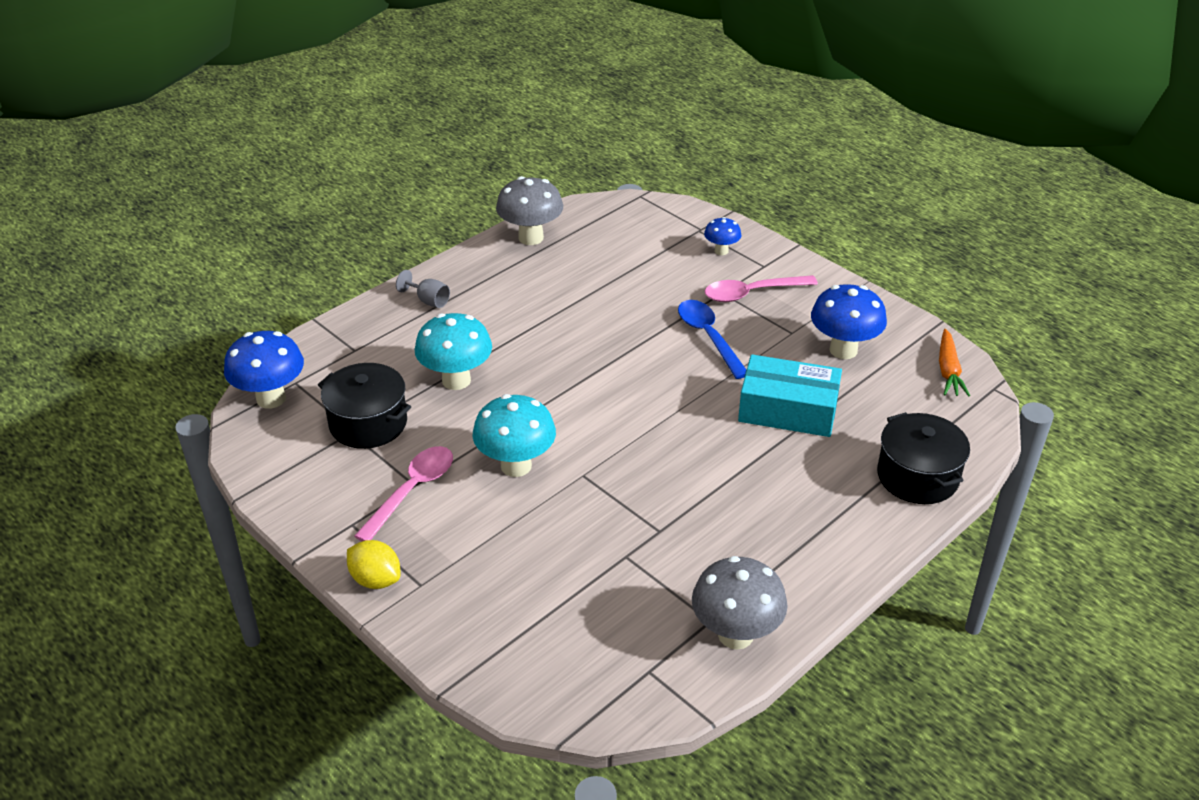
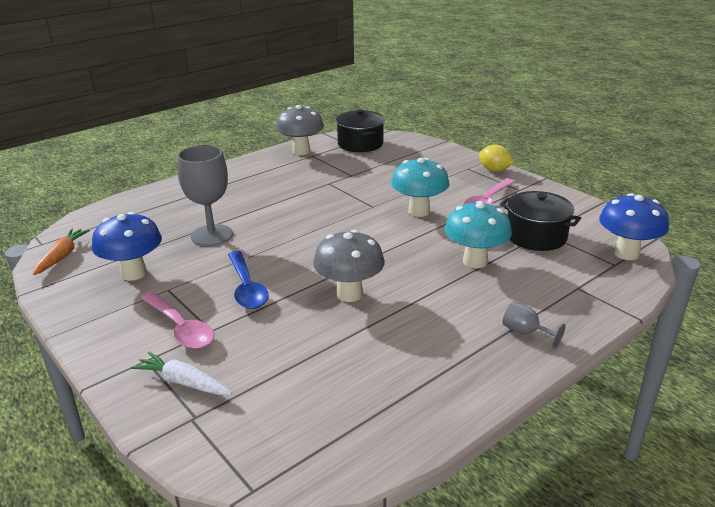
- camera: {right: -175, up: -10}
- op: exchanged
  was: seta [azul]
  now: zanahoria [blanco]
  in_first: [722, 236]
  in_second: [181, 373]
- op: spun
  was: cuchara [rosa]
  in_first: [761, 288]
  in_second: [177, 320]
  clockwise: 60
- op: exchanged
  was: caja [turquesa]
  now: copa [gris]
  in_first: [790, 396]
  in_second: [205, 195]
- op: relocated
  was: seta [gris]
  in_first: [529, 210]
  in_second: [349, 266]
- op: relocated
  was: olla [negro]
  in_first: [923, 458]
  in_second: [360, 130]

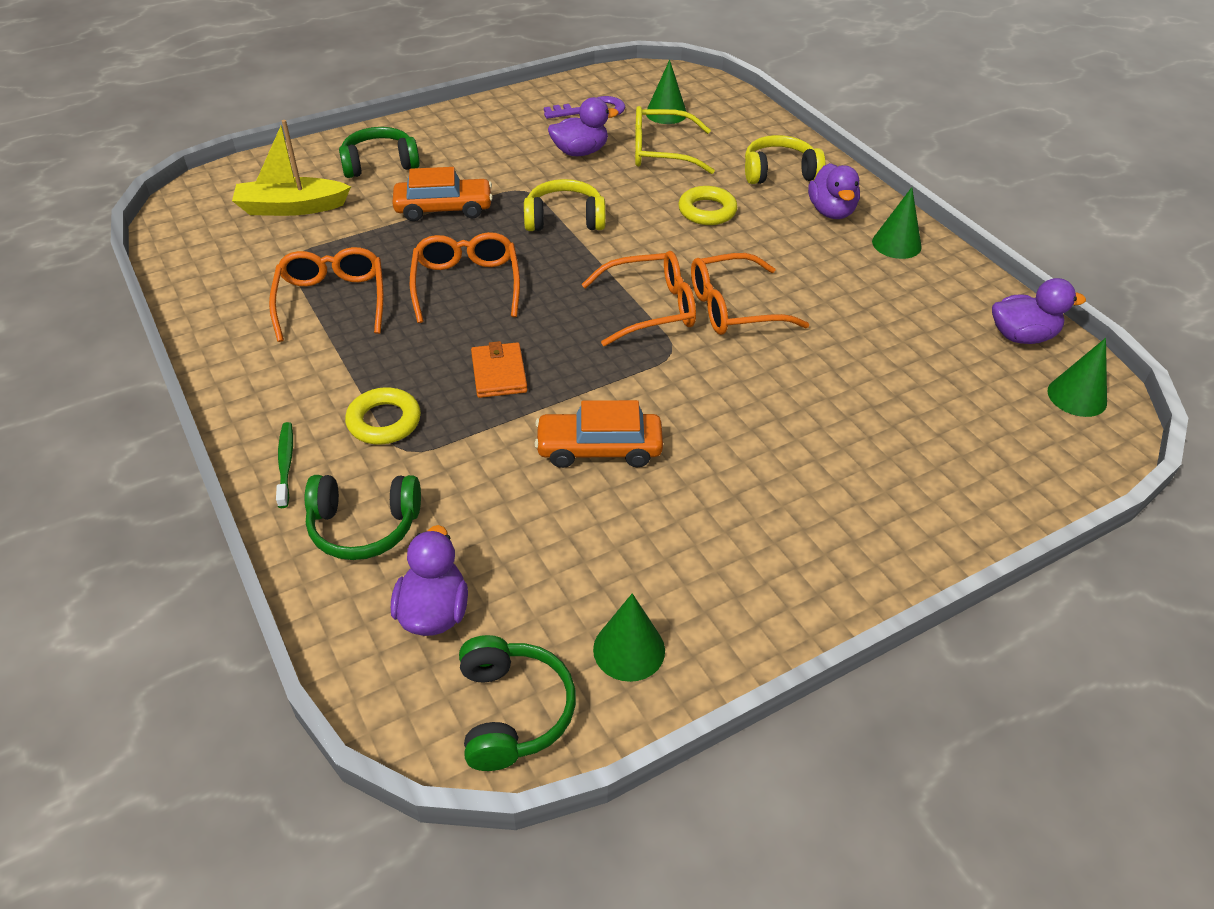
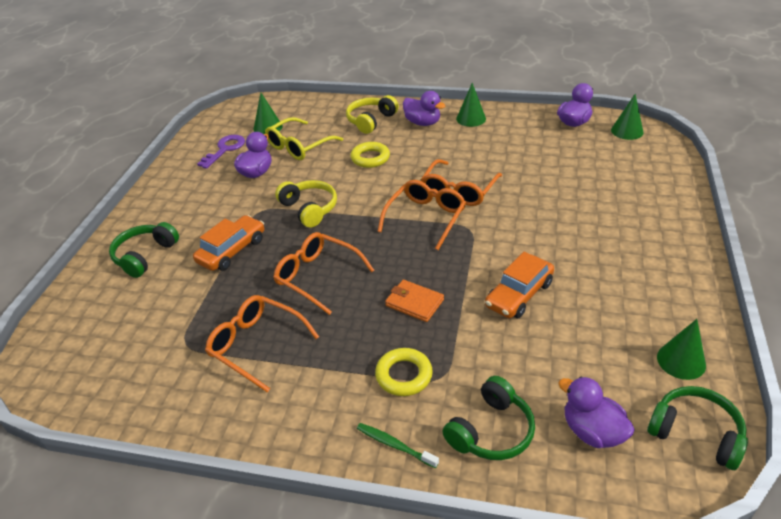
- camera: {right: -45, up: -5}
- op: spun
  was: auriculares [amarillo]
  in_first: [565, 205]
  in_second: [306, 204]
  clockwise: 105
- op: missing
  was: barco [amarillo]
  in_first: [291, 168]

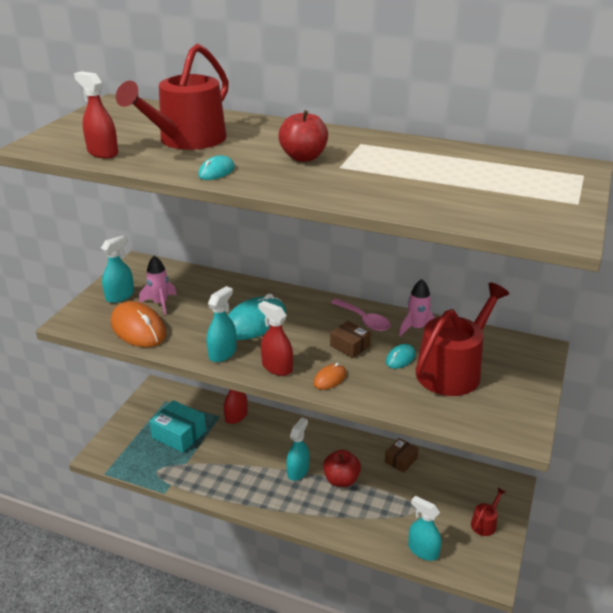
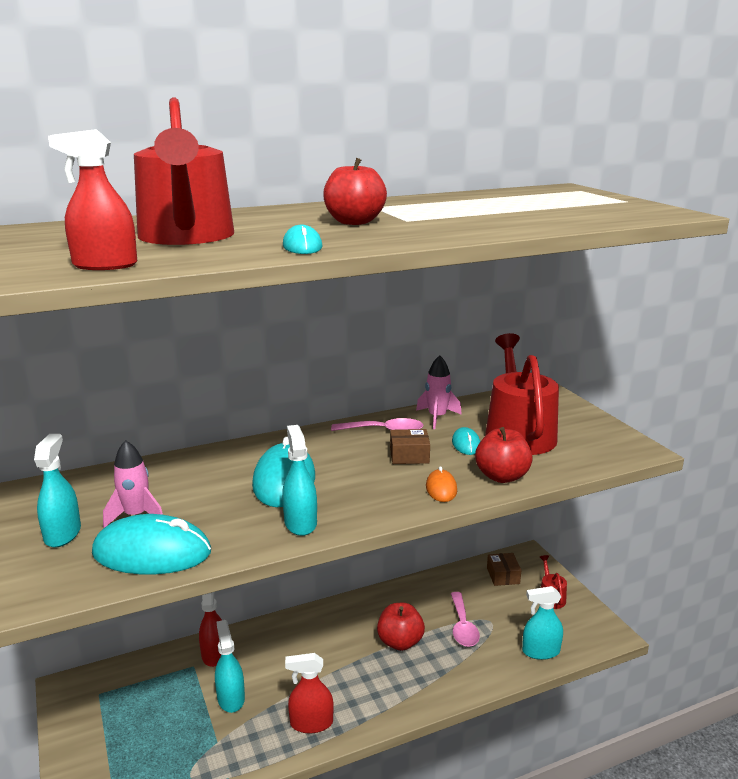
- camera: {right: -45, up: -10}
- op: colour
  was: ratón [naranja]
  now: ratón [turquesa]
  in_first: [138, 324]
  in_second: [151, 544]
- op: relocated
  was: pulverizador [turquesa]
  in_first: [297, 449]
  in_second: [230, 666]
- op: relocated
  was: pulverizador [rojo]
  in_first: [275, 338]
  in_second: [309, 693]
- op: appeared
  now: cuchara [rosa]
  in_second: [465, 619]
- op: appeared
  now: manzana [rojo]
  in_second: [504, 455]
- op: relocated
  was: caja [marrón]
  in_first: [402, 455]
  in_second: [504, 569]
- op: missing
  was: caja [turquesa]
  in_first: [177, 426]

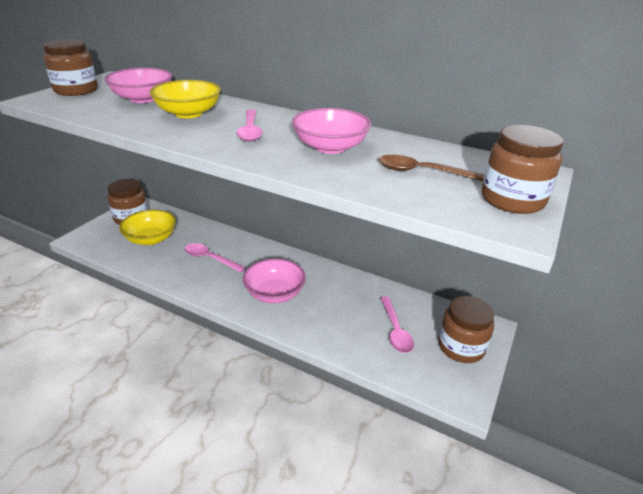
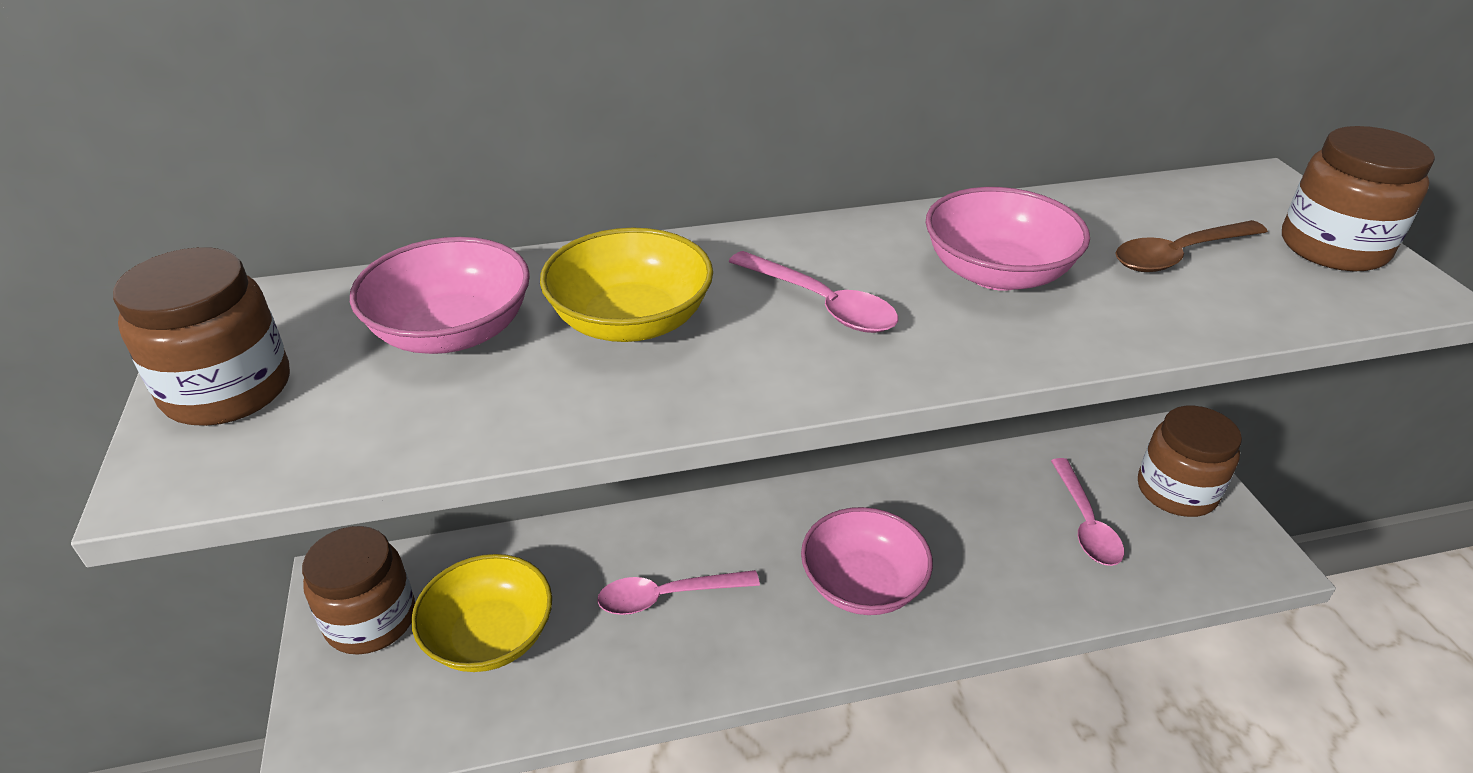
- camera: {right: -40, up: 5}
- op: spun
  was: cuchara [rosa]
  in_first: [397, 324]
  in_second: [1087, 512]
  clockwise: 45

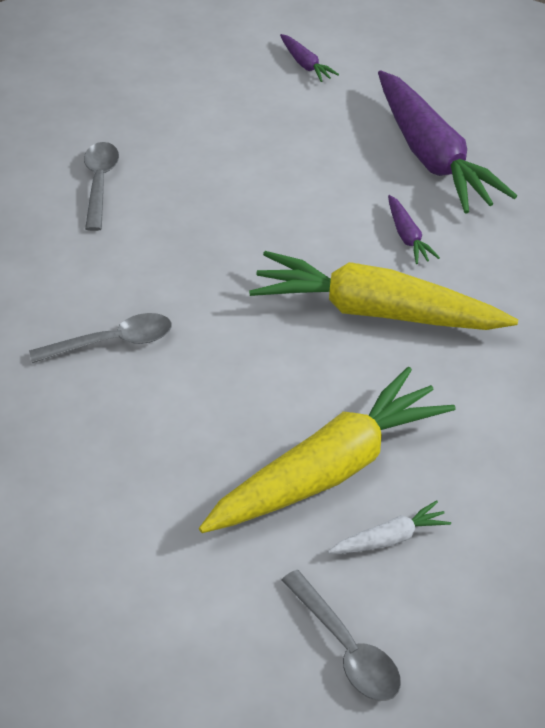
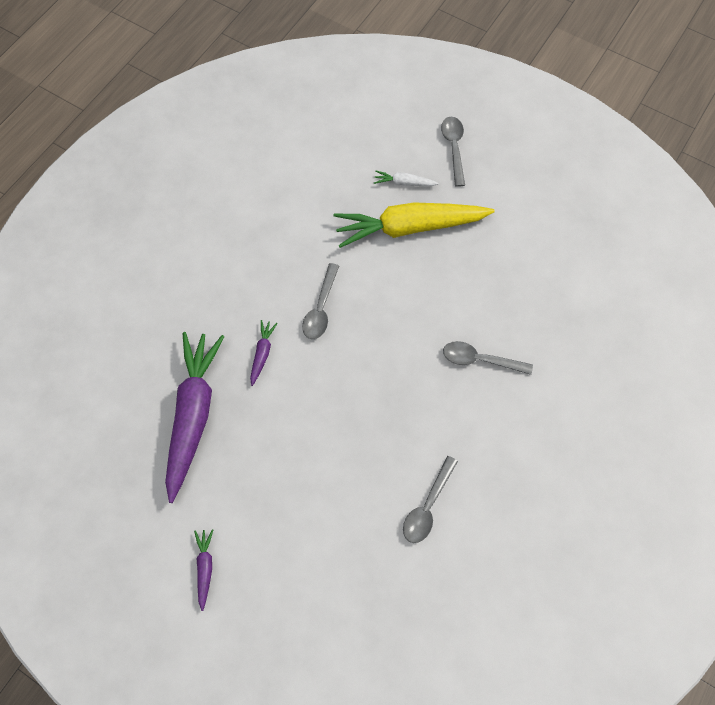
- camera: {right: -150, up: 20}
- op: exchanged
  was: zanahoria [amarillo]
  now: cuchara [gris]
  in_first: [383, 290]
  in_second: [320, 301]

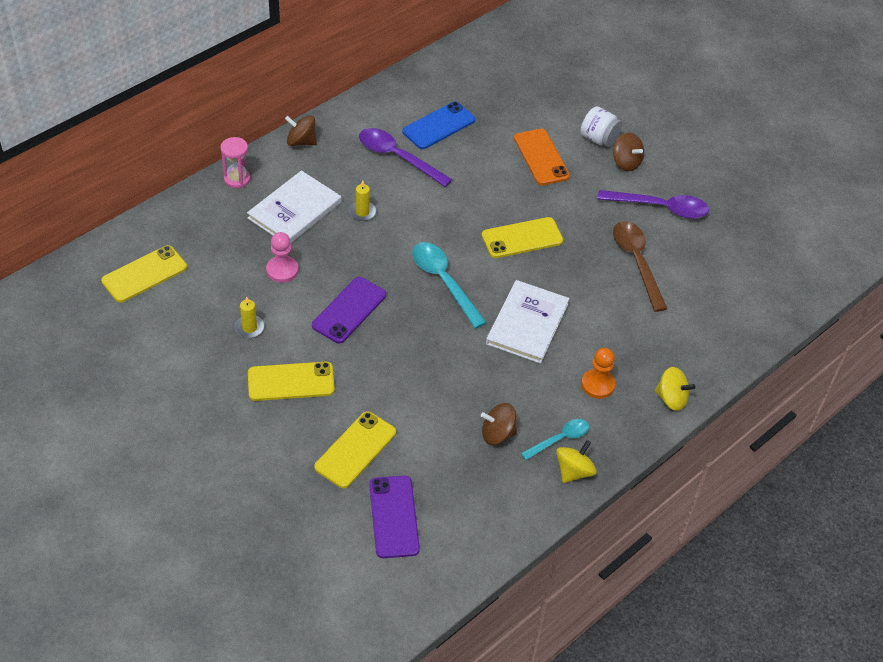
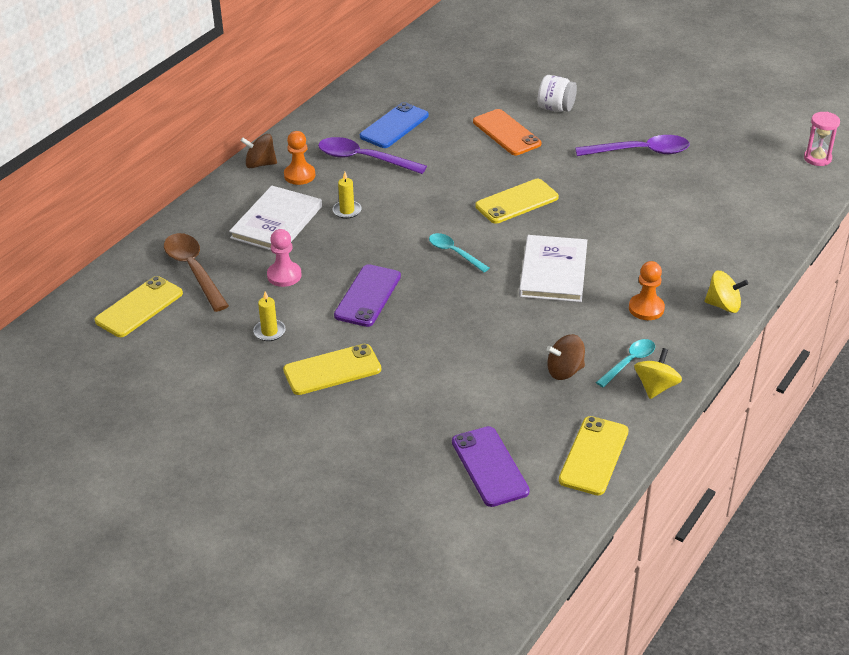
- camera: {right: -10, up: -10}
- op: relocated
  was: cuchara [marrón]
  in_first: [640, 266]
  in_second: [196, 272]
- op: appeared
  now: peón [naranja]
  in_second: [299, 158]
- op: size
  was: cuchara [turquesa]
  in_first: [449, 285]
  in_second: [459, 252]
  ratio: 0.61
- op: relocated
  was: móvil [amarillo]
  in_first: [355, 449]
  in_second: [594, 456]
- op: relocated
  was: reloj de arena [rosa]
  in_first: [235, 162]
  in_second: [822, 139]
- op: missing
  was: peonza [marrón]
  in_first: [628, 152]

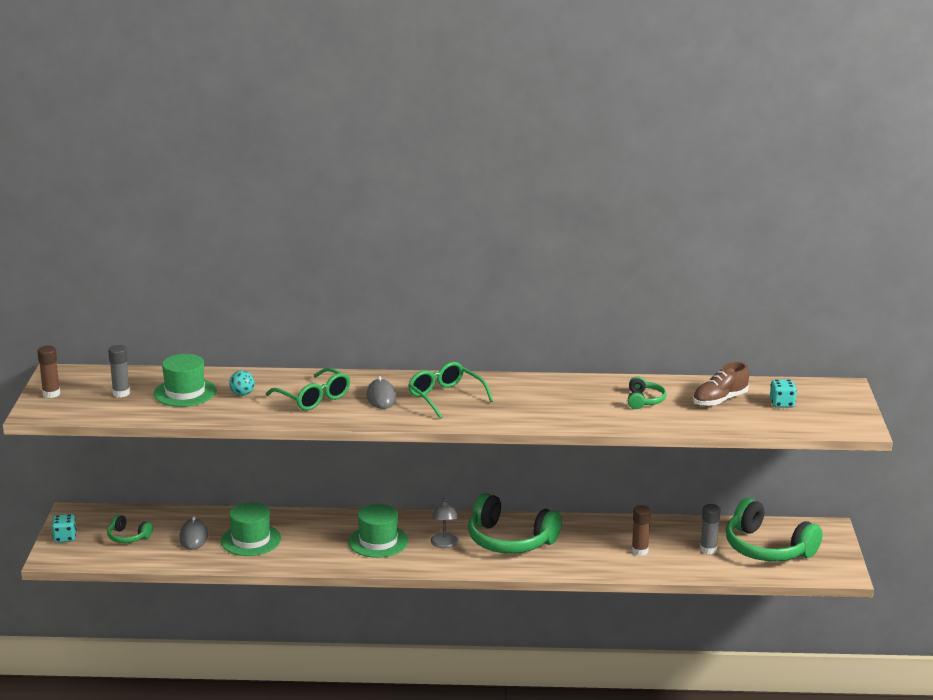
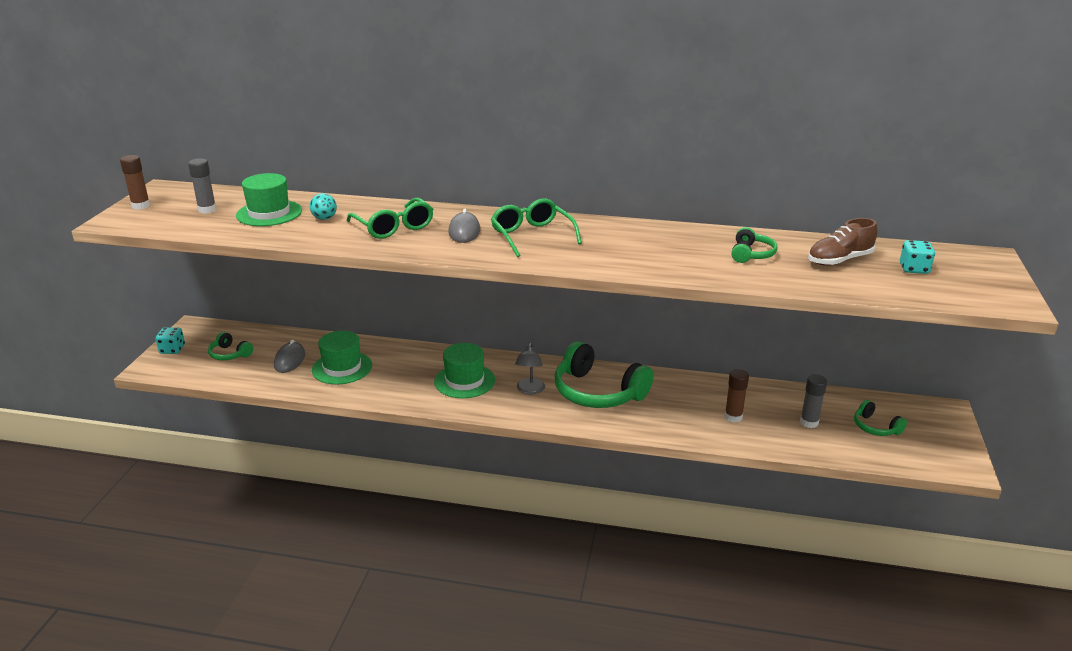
- camera: {right: 10, up: 5}
- op: size
  was: auriculares [verde]
  in_first: [774, 530]
  in_second: [880, 418]
  ratio: 0.48

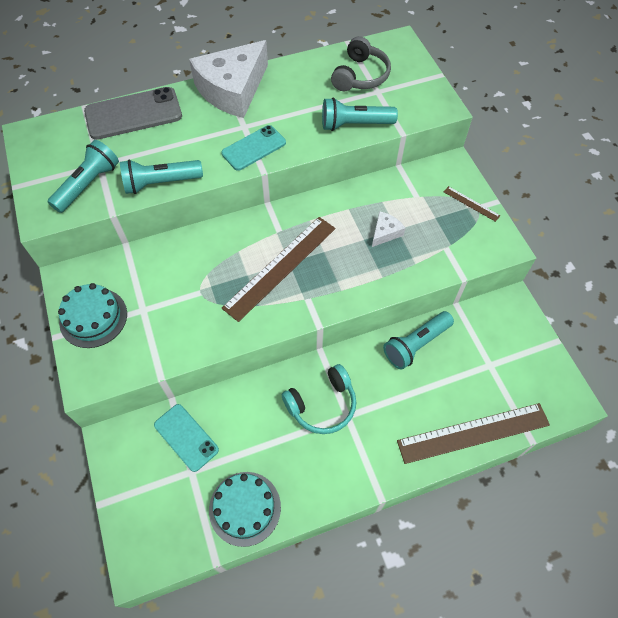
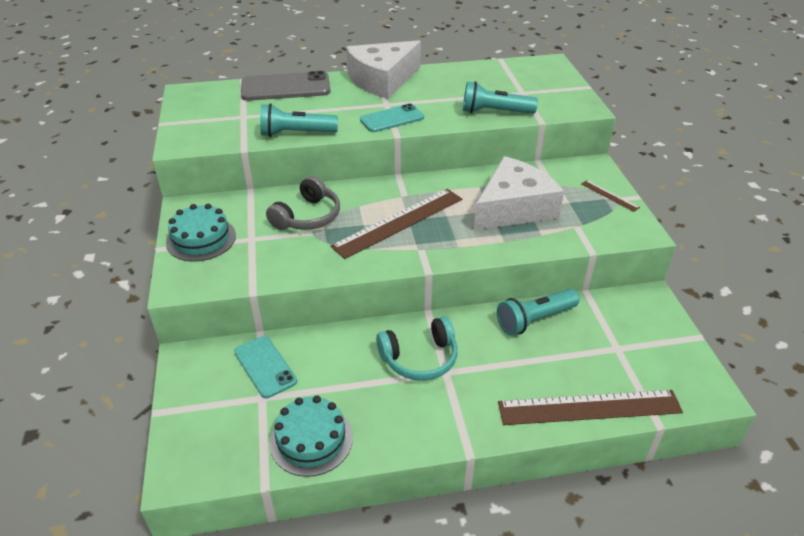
- camera: {right: 10, up: -20}
- op: relocated
  was: auriculares [gris]
  in_first: [361, 63]
  in_second: [303, 203]
- op: size
  was: queso [blanco]
  in_first: [388, 229]
  in_second: [519, 193]
  ratio: 2.37
- op: missing
  was: lámpara de mano [turquesa]
  in_first: [83, 176]

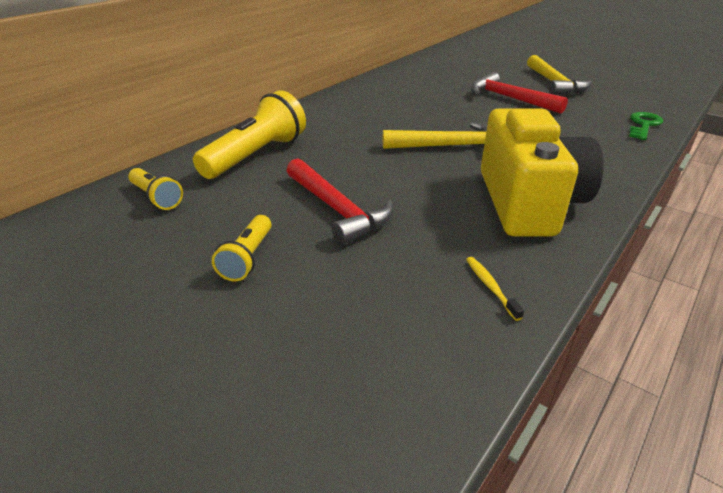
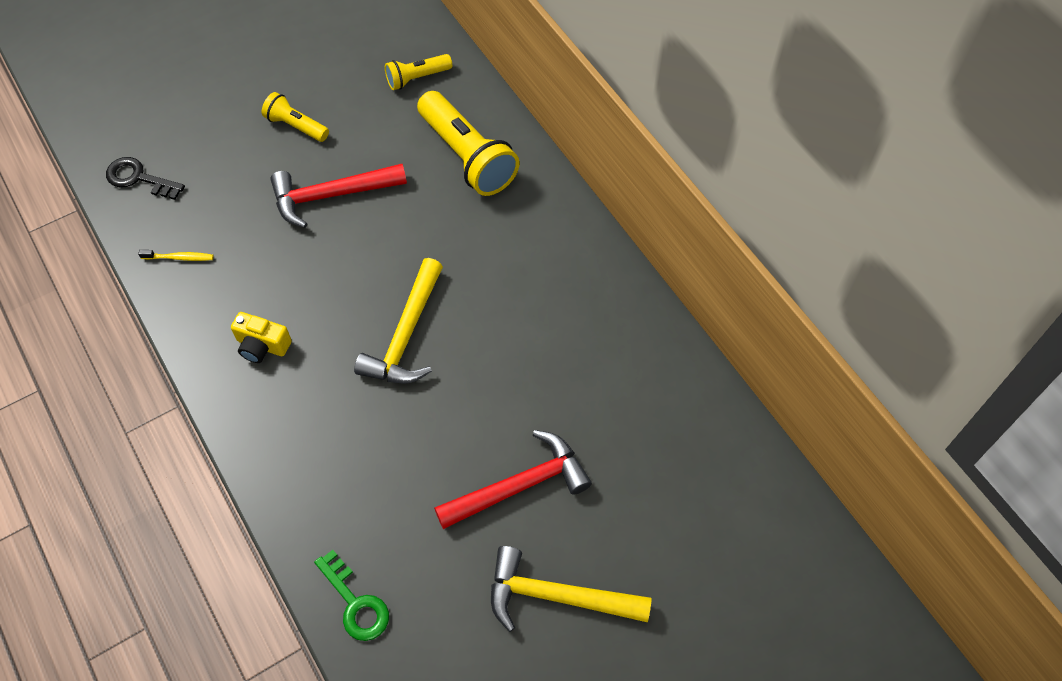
- camera: {right: 110, up: 25}
- op: appeared
  now: llave [negro]
  in_second: [145, 178]
- op: size
  was: cámara [amarillo]
  in_first: [542, 172]
  in_second: [261, 337]
  ratio: 0.41

